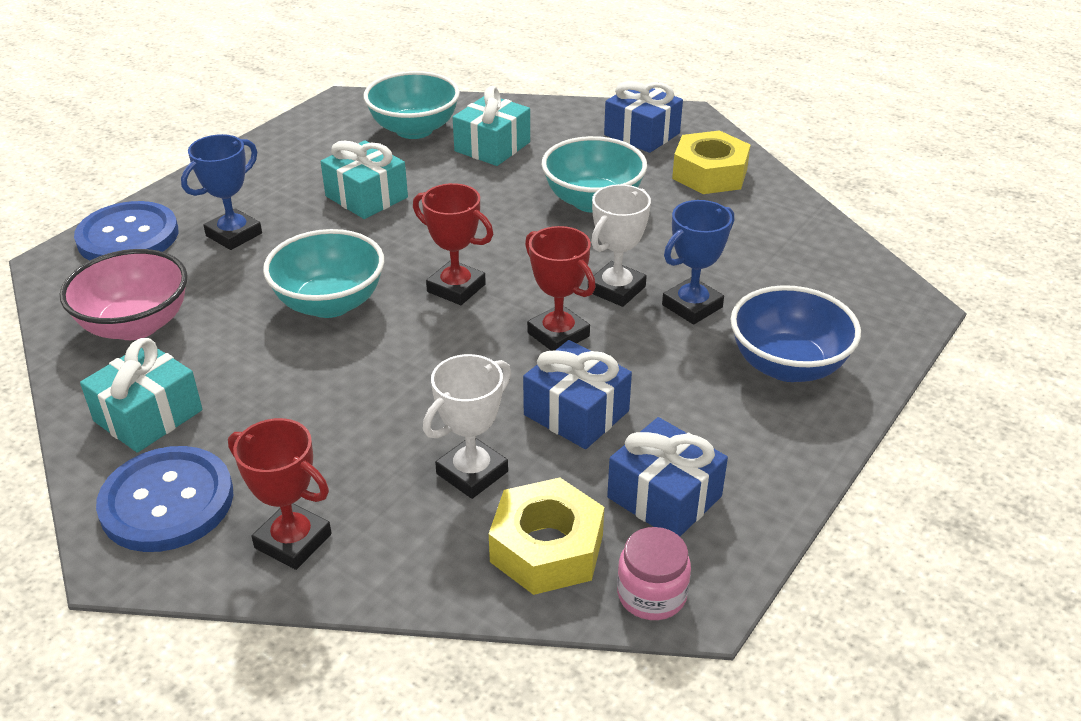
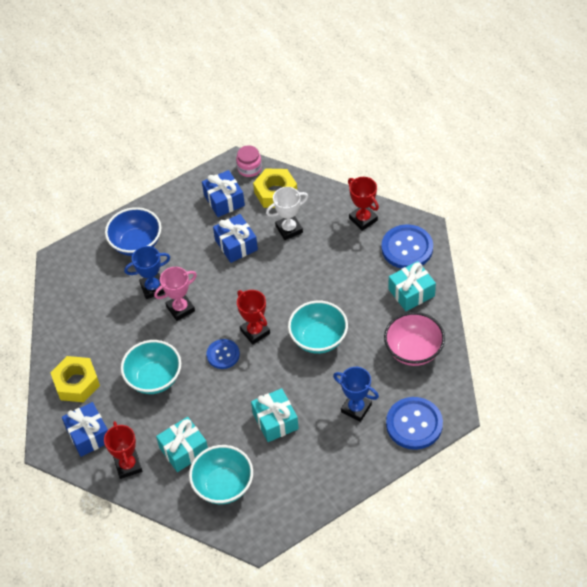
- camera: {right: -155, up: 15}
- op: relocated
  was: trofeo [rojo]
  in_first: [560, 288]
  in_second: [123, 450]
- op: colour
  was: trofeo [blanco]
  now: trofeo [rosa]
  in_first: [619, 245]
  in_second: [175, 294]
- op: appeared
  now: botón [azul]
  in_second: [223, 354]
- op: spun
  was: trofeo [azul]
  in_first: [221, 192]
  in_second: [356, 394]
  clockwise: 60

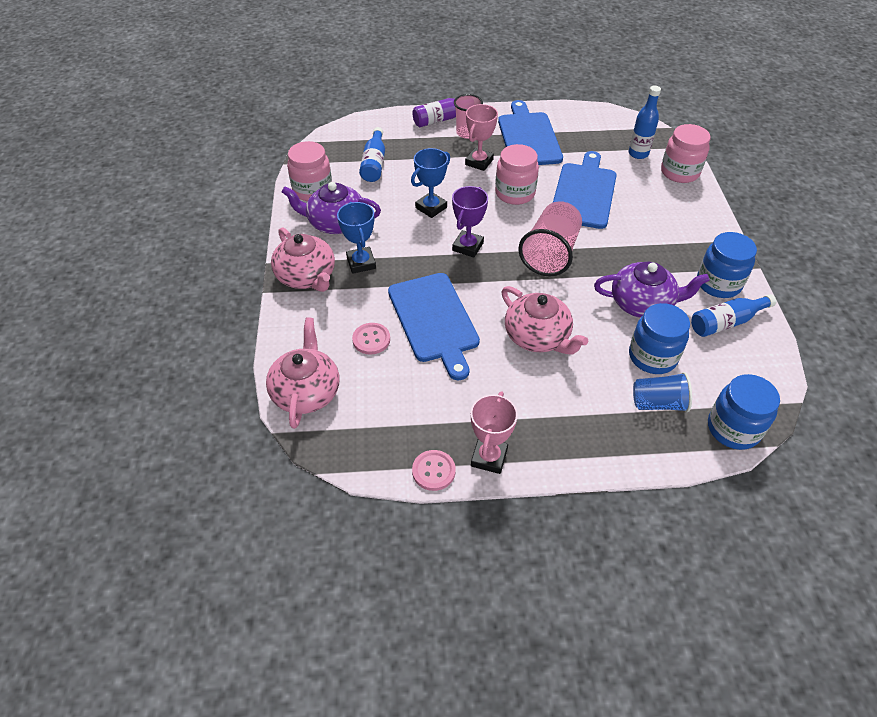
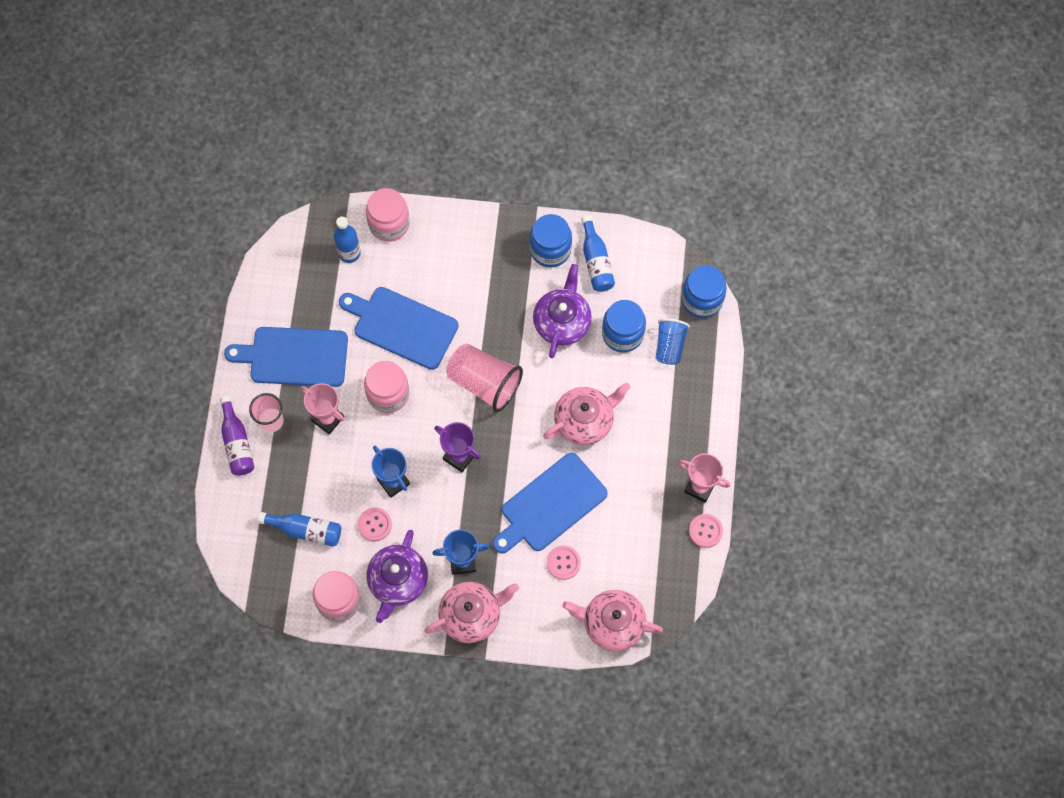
- camera: {right: -80, up: 20}
- op: appeared
  now: botón [rosa]
  in_second: [375, 524]
- op: spun
  was: tabla de cortar [azul]
  in_first: [434, 326]
  in_second: [550, 503]
  clockwise: 150

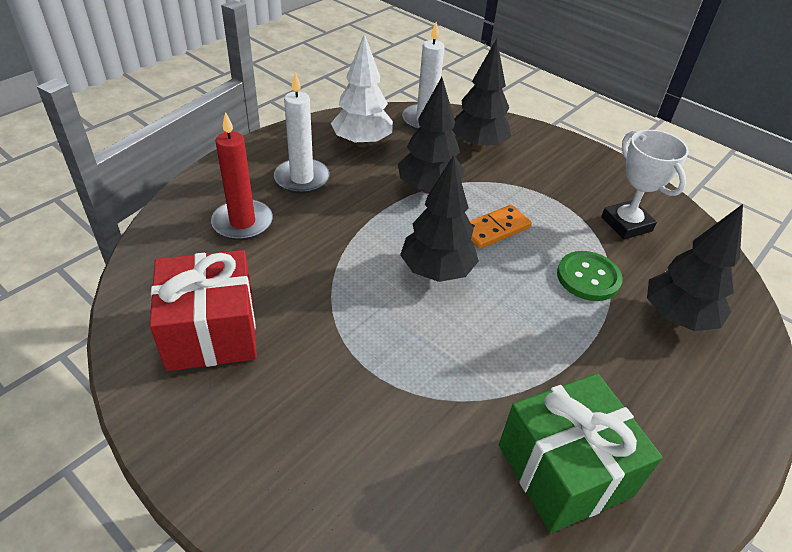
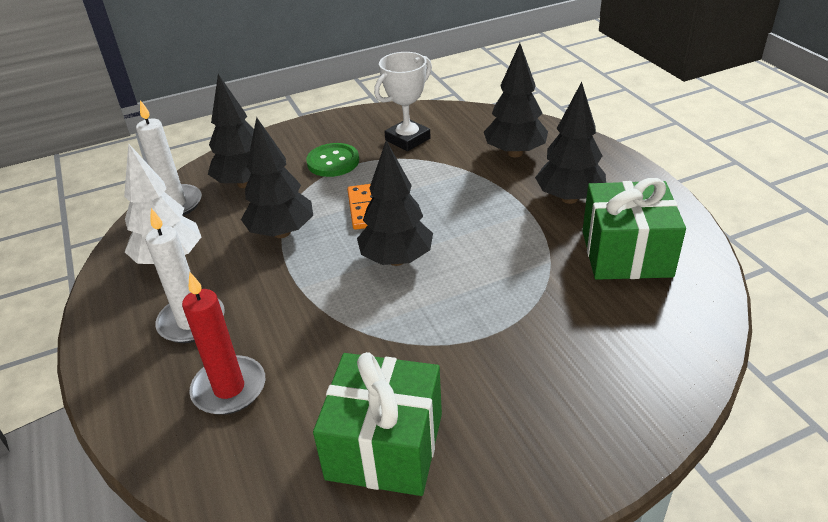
- camera: {right: -60, up: -5}
- op: relocated
  was: botón [verde]
  in_first: [590, 276]
  in_second: [332, 160]
- op: colour
  was: regalo [rojo]
  now: regalo [verde]
  in_first: [203, 310]
  in_second: [377, 424]
- op: spun
  was: trofeo [blanco]
  in_first: [645, 185]
  in_second: [403, 101]
  clockwise: -45
- op: appeared
  now: árbol [negro]
  in_second: [570, 143]

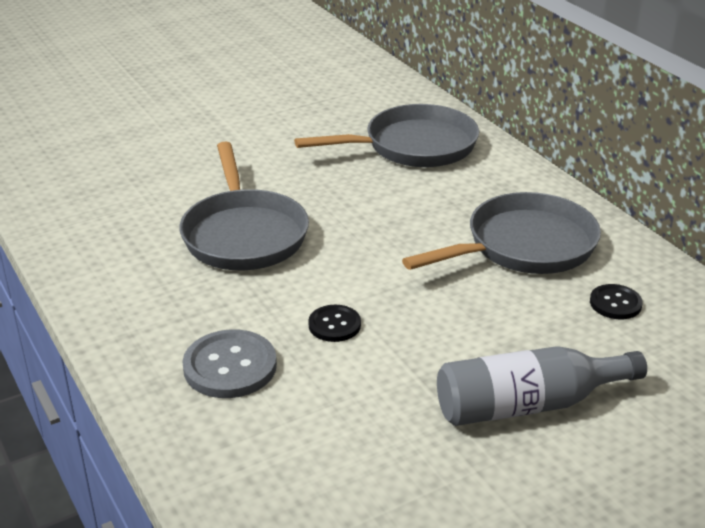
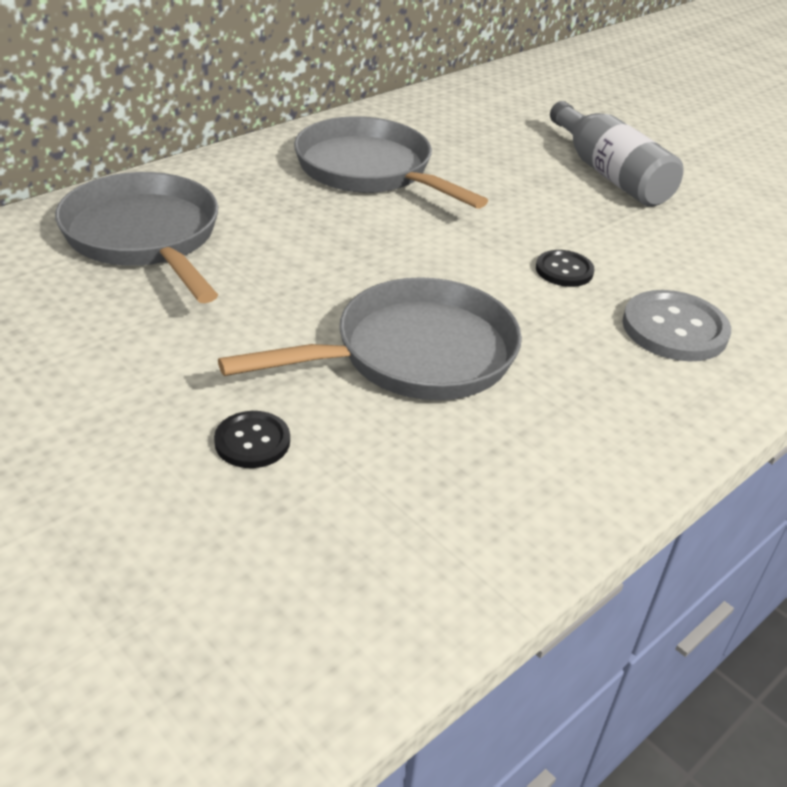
- camera: {right: -105, up: 5}
- op: relocated
  was: botón [negro]
  in_first: [616, 301]
  in_second: [252, 439]

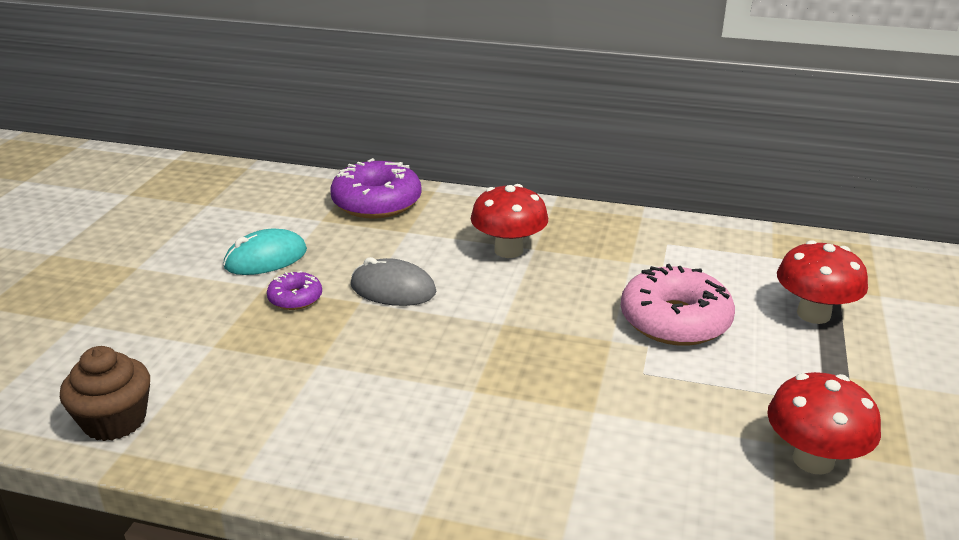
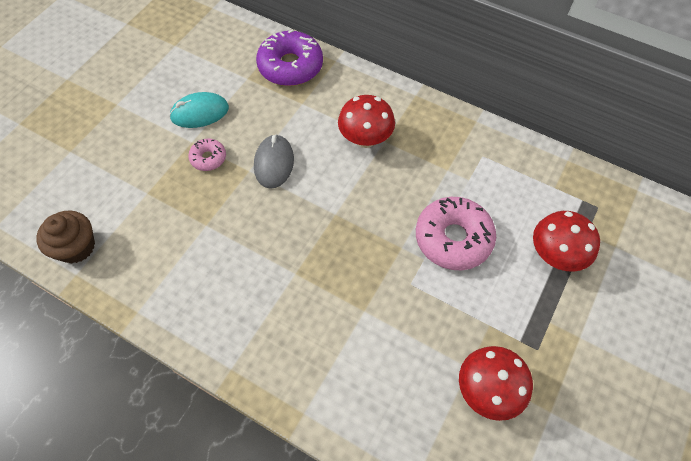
- camera: {right: 15, up: 30}
- op: colour
  was: rosquilla [morado]
  now: rosquilla [rosa]
  in_first: [294, 290]
  in_second: [207, 155]
- op: spun
  was: ratón [gris]
  in_first: [393, 281]
  in_second: [274, 161]
  clockwise: 60

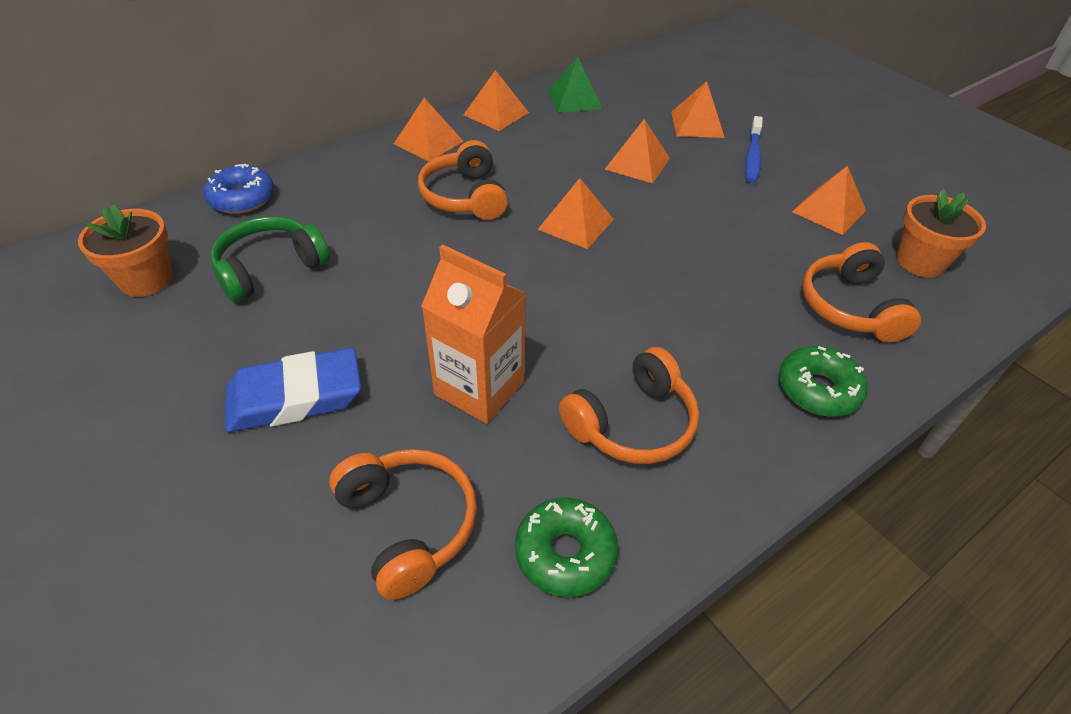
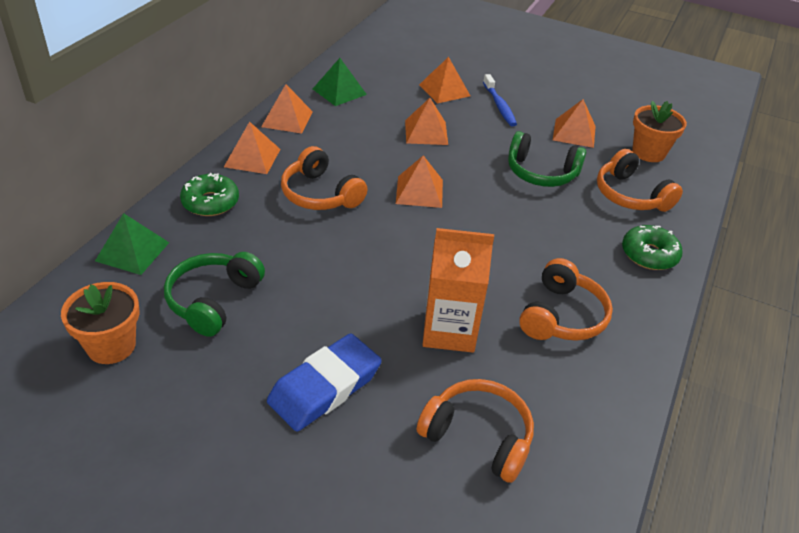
- camera: {right: -30, up: -5}
- op: exchanged
  was: rosquilla [azul]
  now: pirámide [verde]
  in_first: [239, 189]
  in_second: [132, 244]
- op: relocated
  was: rosquilla [verde]
  in_first: [566, 547]
  in_second: [209, 194]
- op: appeared
  now: auriculares [verde]
  in_second: [547, 159]

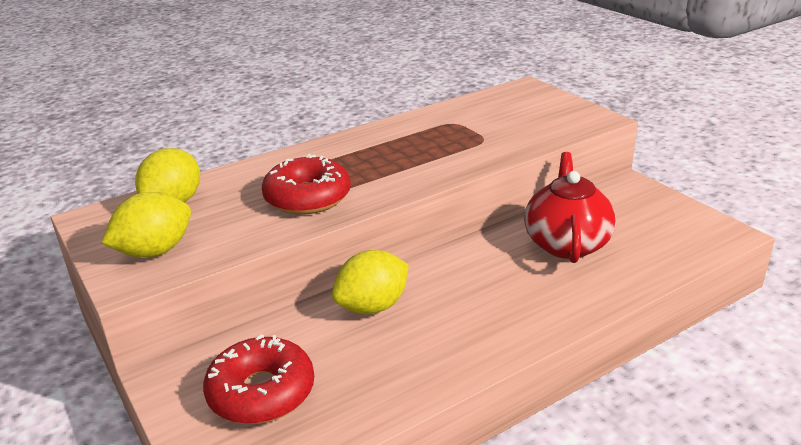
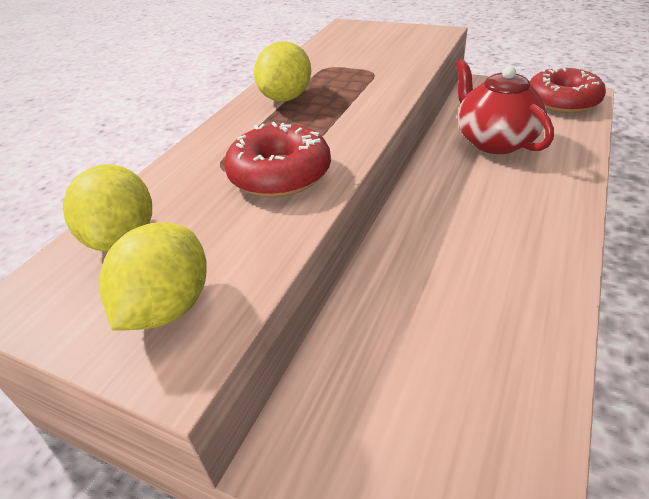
- camera: {right: -30, up: 10}
- op: relocated
  was: limón [amarillo]
  in_first: [370, 282]
  in_second: [282, 71]
- op: relocated
  was: rosquilla [rojo]
  in_first: [258, 379]
  in_second: [568, 90]

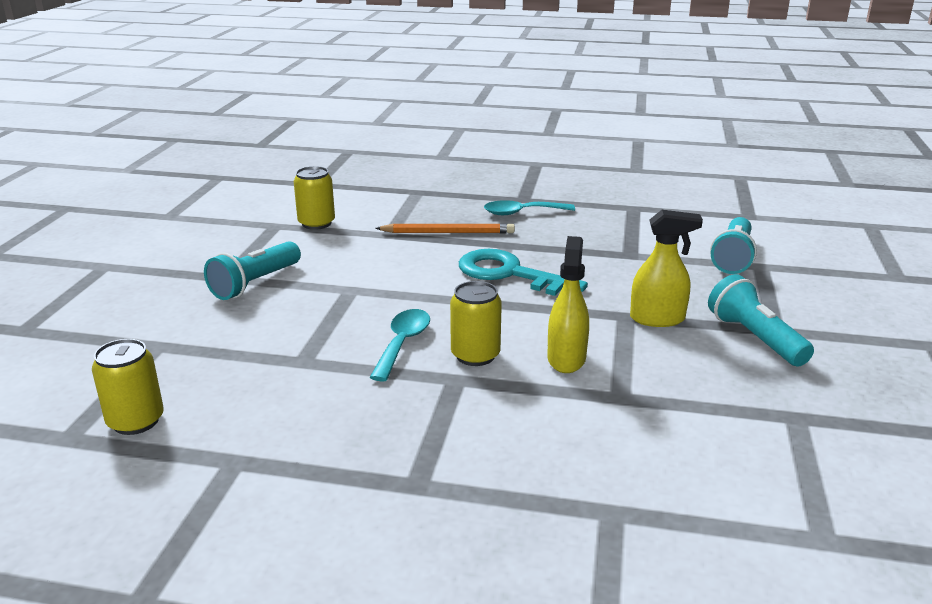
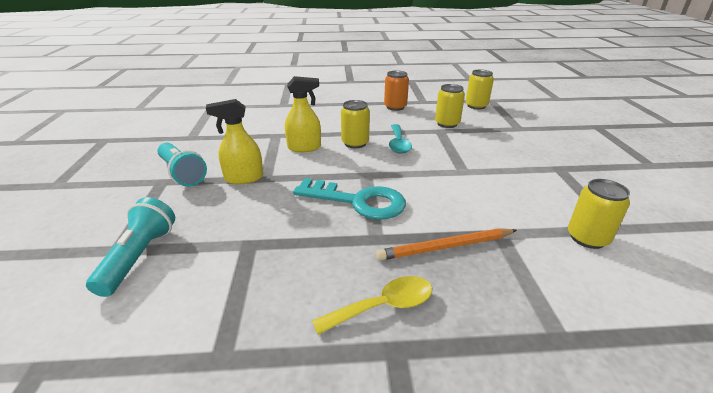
- camera: {right: 165, up: 5}
- op: spun
  was: pulverizador [amarillo]
  in_first: [568, 304]
  in_second: [303, 114]
  clockwise: -90
- op: colour
  was: cuchara [turquesa]
  now: cuchara [amarillo]
  in_first: [529, 207]
  in_second: [372, 305]
- op: appeared
  now: lata [naranja]
  in_second: [396, 90]
- op: appeared
  now: lata [amarillo]
  in_second: [450, 106]
- op: missing
  was: lámpara de mano [turquesa]
  in_first: [252, 270]

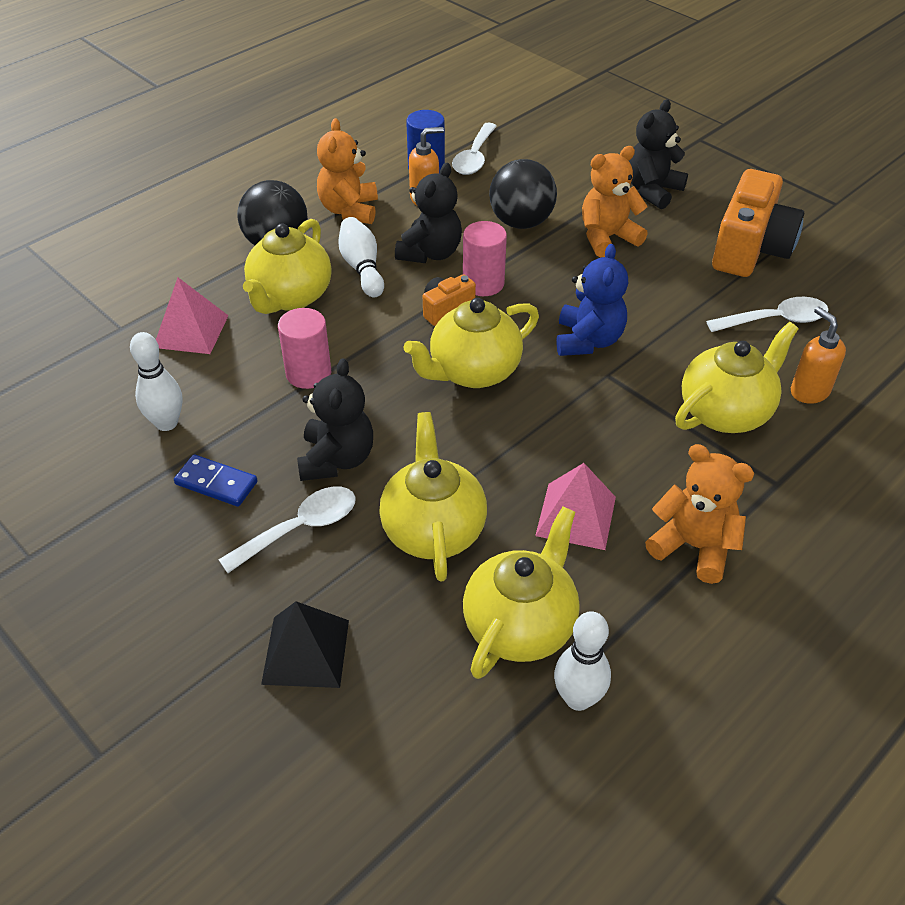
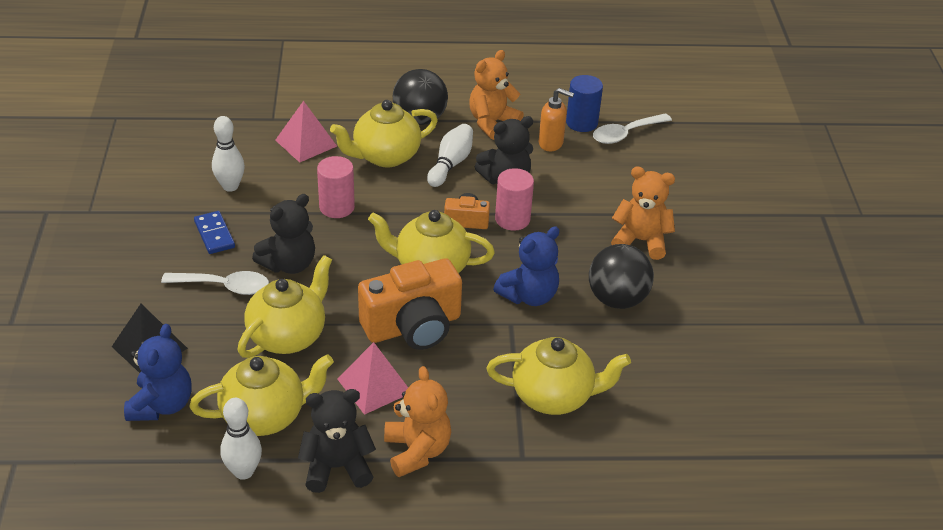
- camera: {right: 40, up: -5}
- op: appeared
  now: osito [azul]
  in_second: [158, 372]
- op: relocated
  was: osito [negro]
  in_first: [658, 154]
  in_second: [337, 441]
- op: relocated
  was: cámara [naranja]
  in_first: [758, 223]
  in_second: [410, 304]
- op: relocated
  was: pelota [negro]
  in_first: [523, 194]
  in_second: [621, 276]
- op: missing
  was: cuchara [blanco]
  in_first: [767, 314]
- op: missing
  was: dispensador de jabón [naranja]
  in_first: [818, 355]

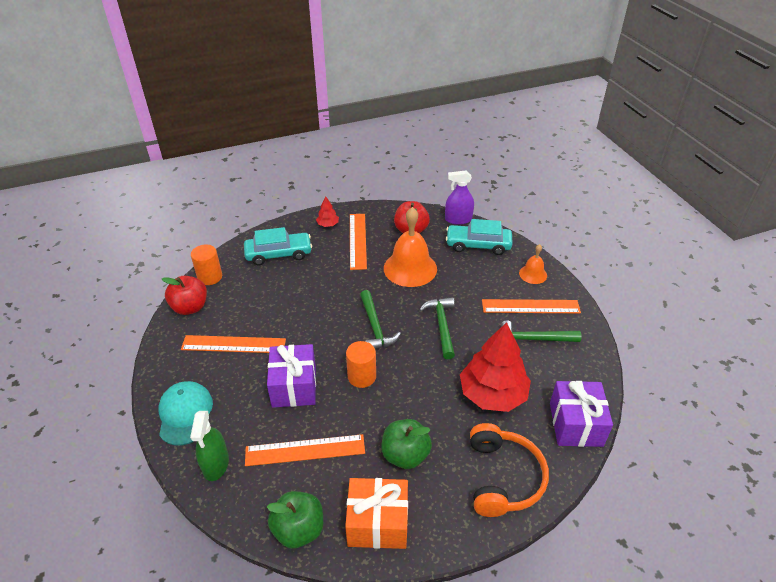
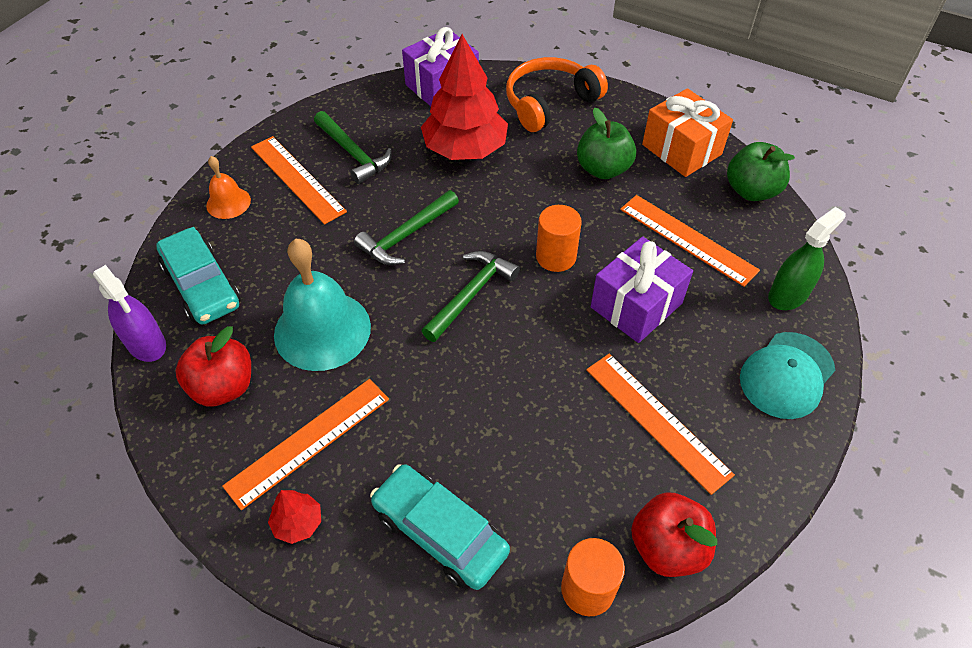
- camera: {right: -130, up: 10}
- op: colour
  was: campana [naranja]
  now: campana [turquesa]
  in_first: [410, 247]
  in_second: [322, 305]

